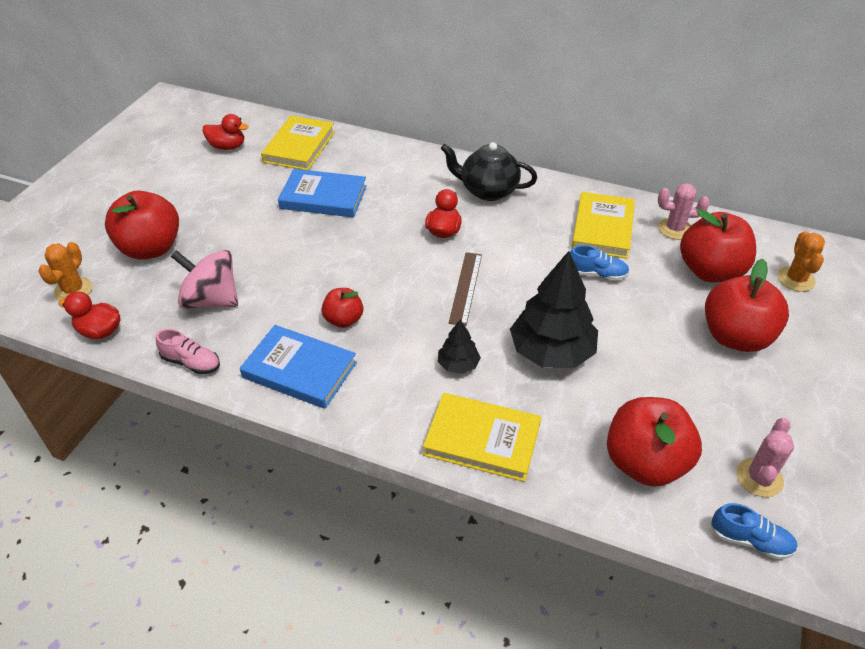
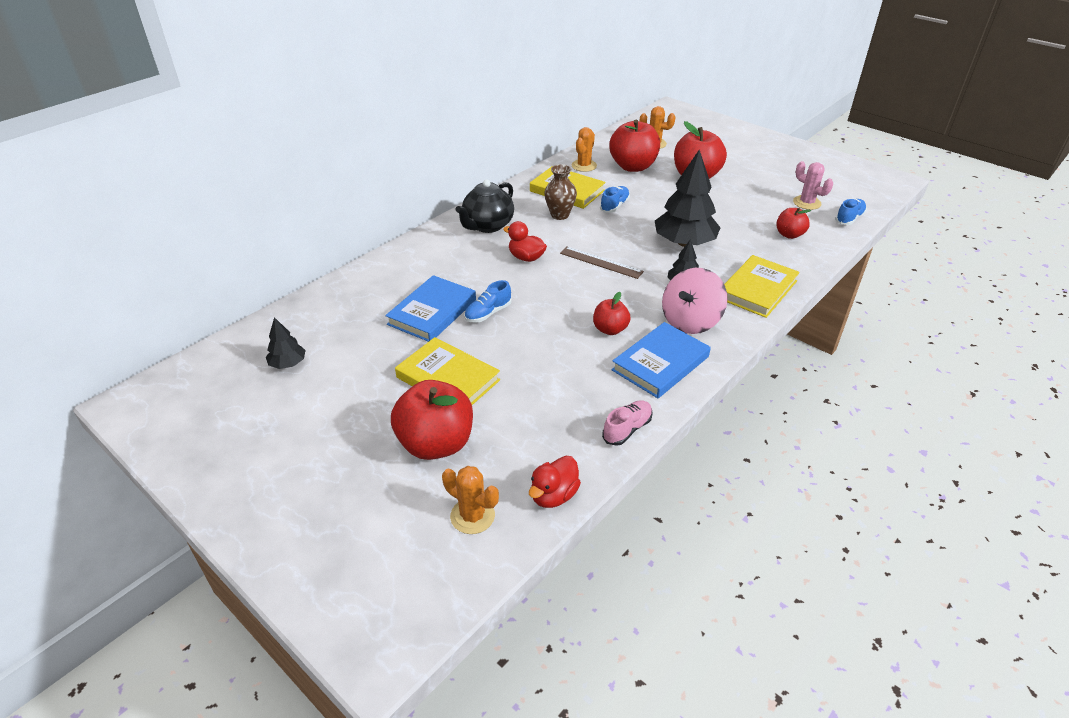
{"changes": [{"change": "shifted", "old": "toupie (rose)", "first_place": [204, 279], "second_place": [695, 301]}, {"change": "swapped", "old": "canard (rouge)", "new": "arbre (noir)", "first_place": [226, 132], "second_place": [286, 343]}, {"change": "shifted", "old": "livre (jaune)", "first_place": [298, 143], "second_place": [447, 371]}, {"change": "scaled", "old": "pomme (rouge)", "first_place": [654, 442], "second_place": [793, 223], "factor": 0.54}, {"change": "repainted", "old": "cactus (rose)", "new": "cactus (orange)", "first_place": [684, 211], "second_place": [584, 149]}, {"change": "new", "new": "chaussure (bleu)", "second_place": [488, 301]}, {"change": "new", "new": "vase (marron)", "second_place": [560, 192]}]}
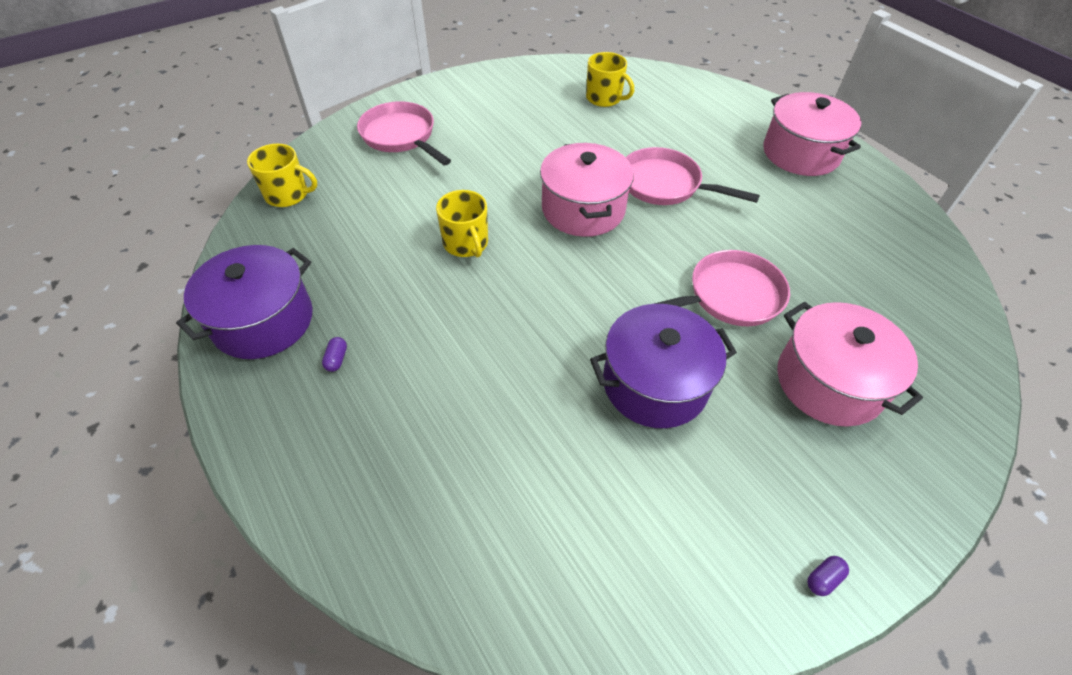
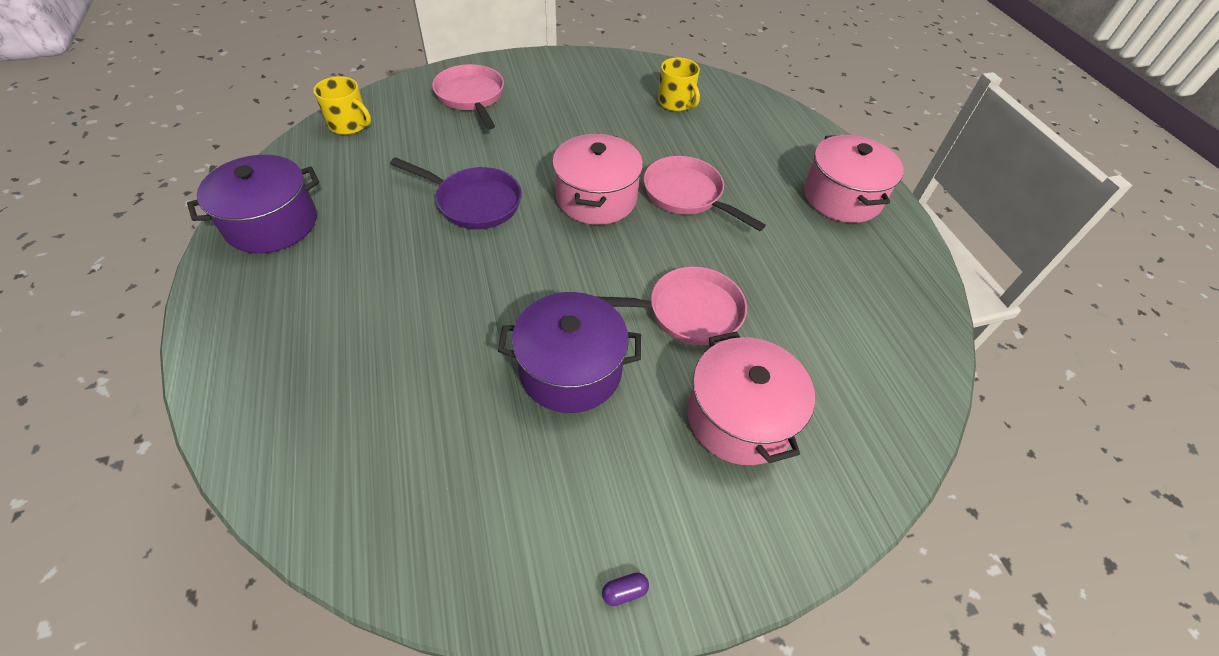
{"changes": [{"change": "gone", "old": "gélule (violet)", "first_place": [334, 354]}, {"change": "swapped", "old": "tasse (jaune)", "new": "poêle (violet)", "first_place": [462, 224], "second_place": [456, 193]}]}
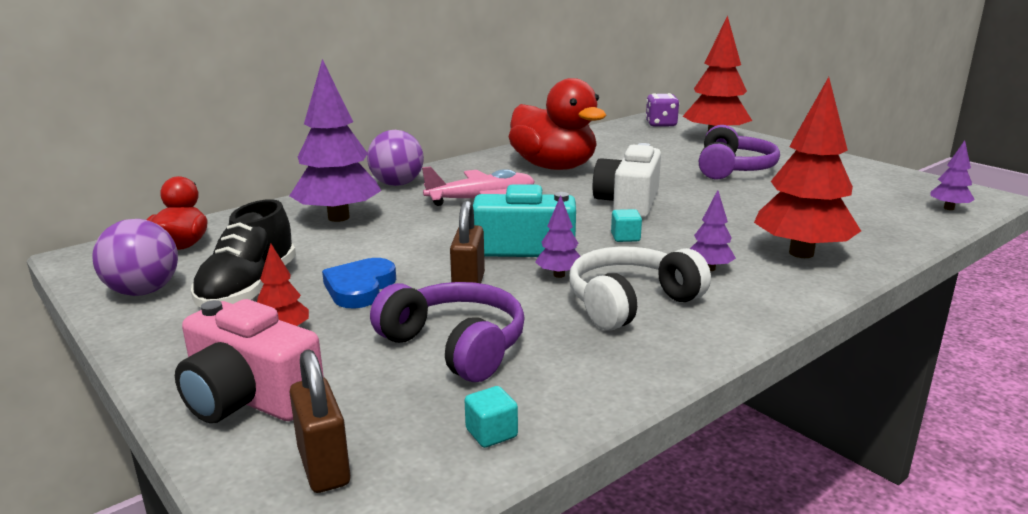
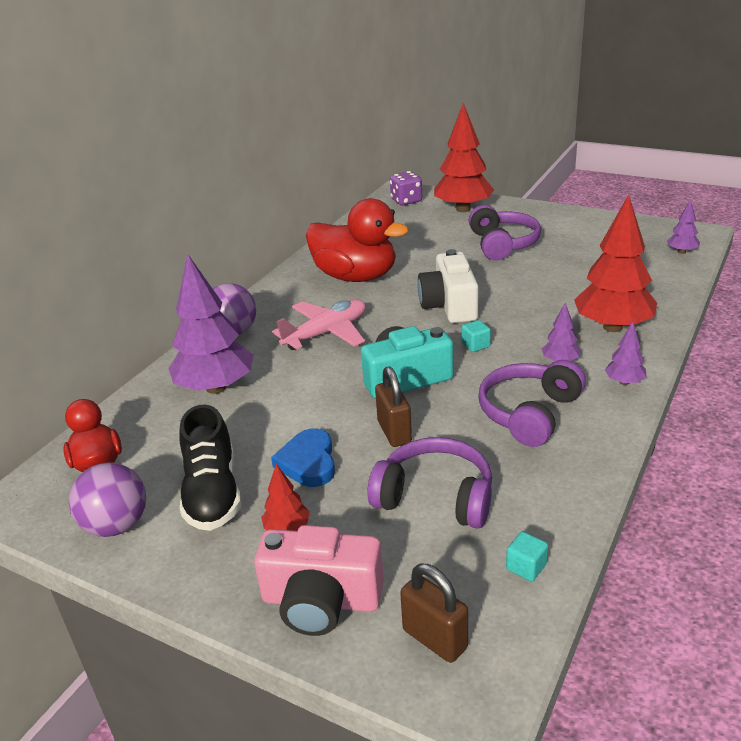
{"changes": [{"change": "shifted", "old": "arbre (violet)", "first_place": [558, 236], "second_place": [626, 353]}, {"change": "repainted", "old": "casque audio (blanc)", "new": "casque audio (violet)", "first_place": [640, 289], "second_place": [532, 403]}]}
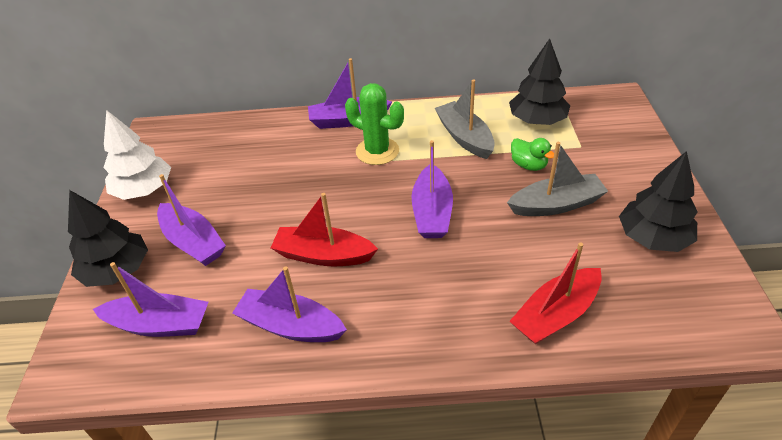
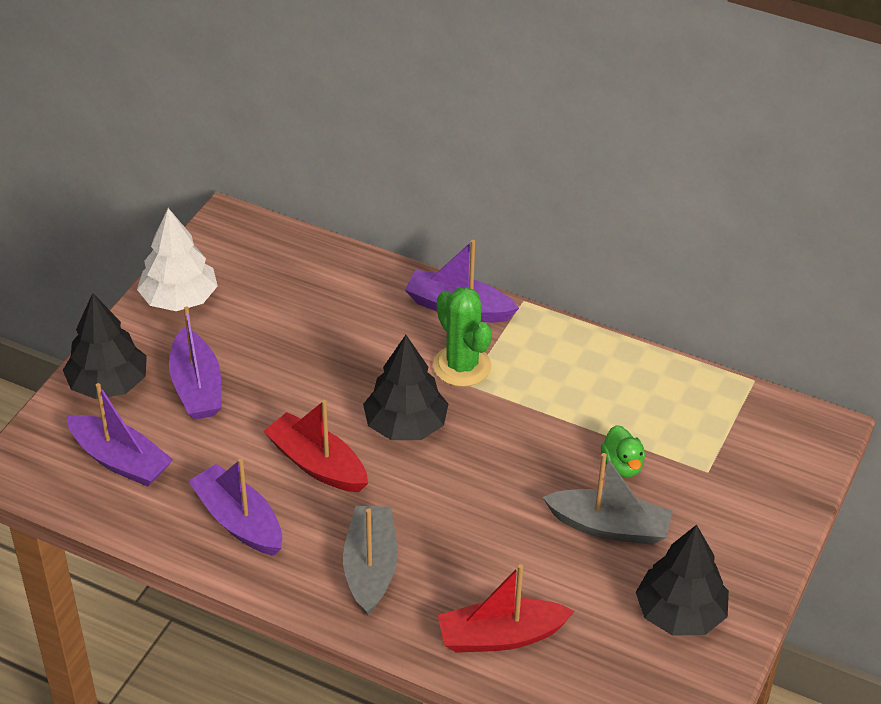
{"changes": [{"change": "gone", "old": "bateau (violet)", "first_place": [432, 189]}, {"change": "shifted", "old": "bateau (gris)", "first_place": [465, 119], "second_place": [370, 560]}, {"change": "shifted", "old": "arbre (noir)", "first_place": [539, 82], "second_place": [405, 387]}]}
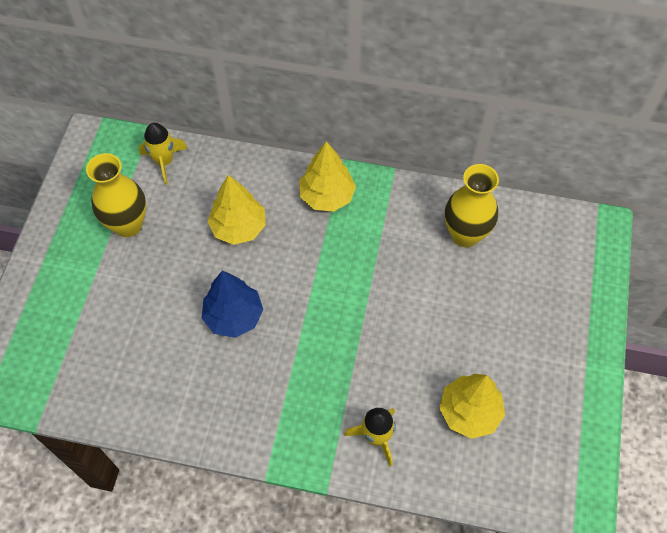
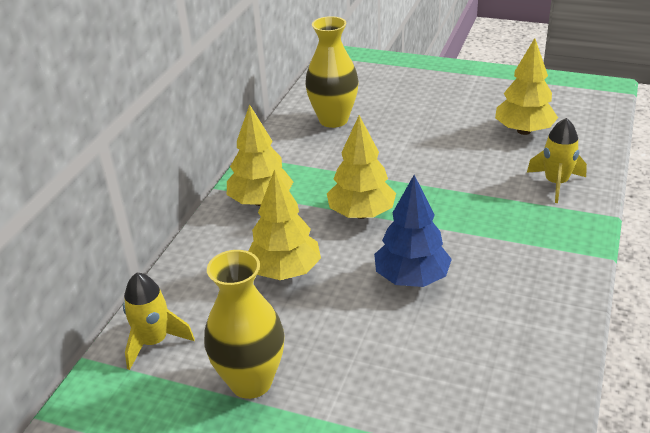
{"changes": [{"change": "new", "new": "arbre (jaune)", "second_place": [361, 167]}]}
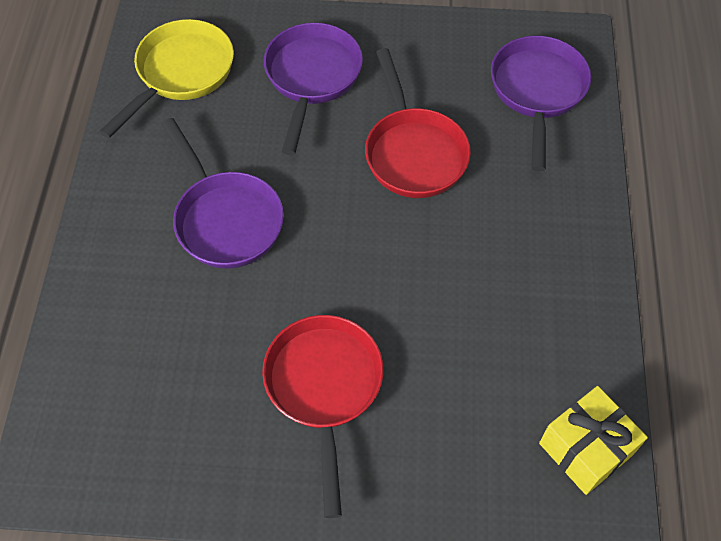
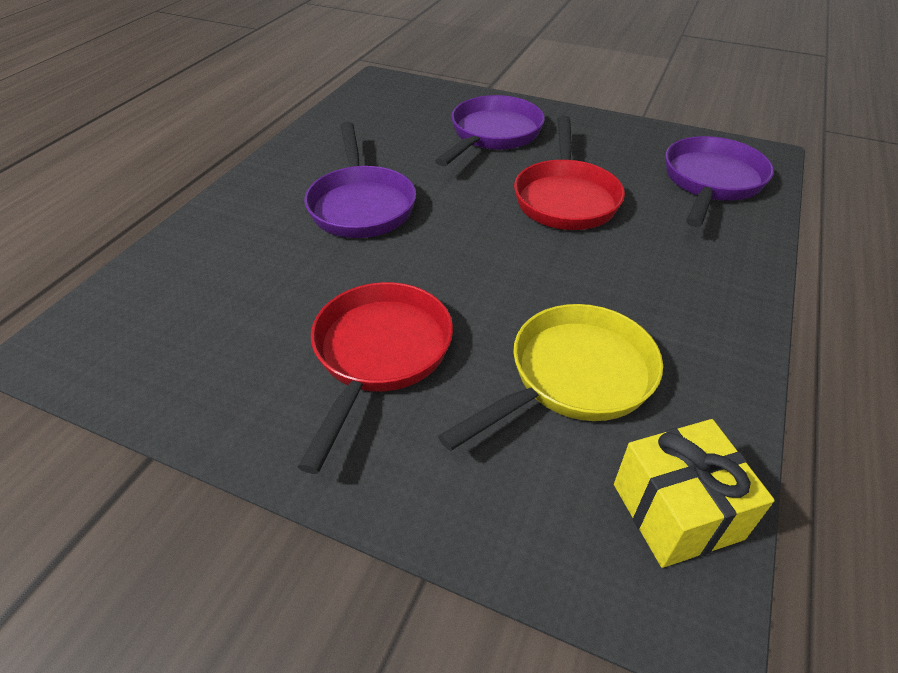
{"changes": [{"change": "shifted", "old": "poêle (jaune)", "first_place": [166, 78], "second_place": [550, 377]}]}
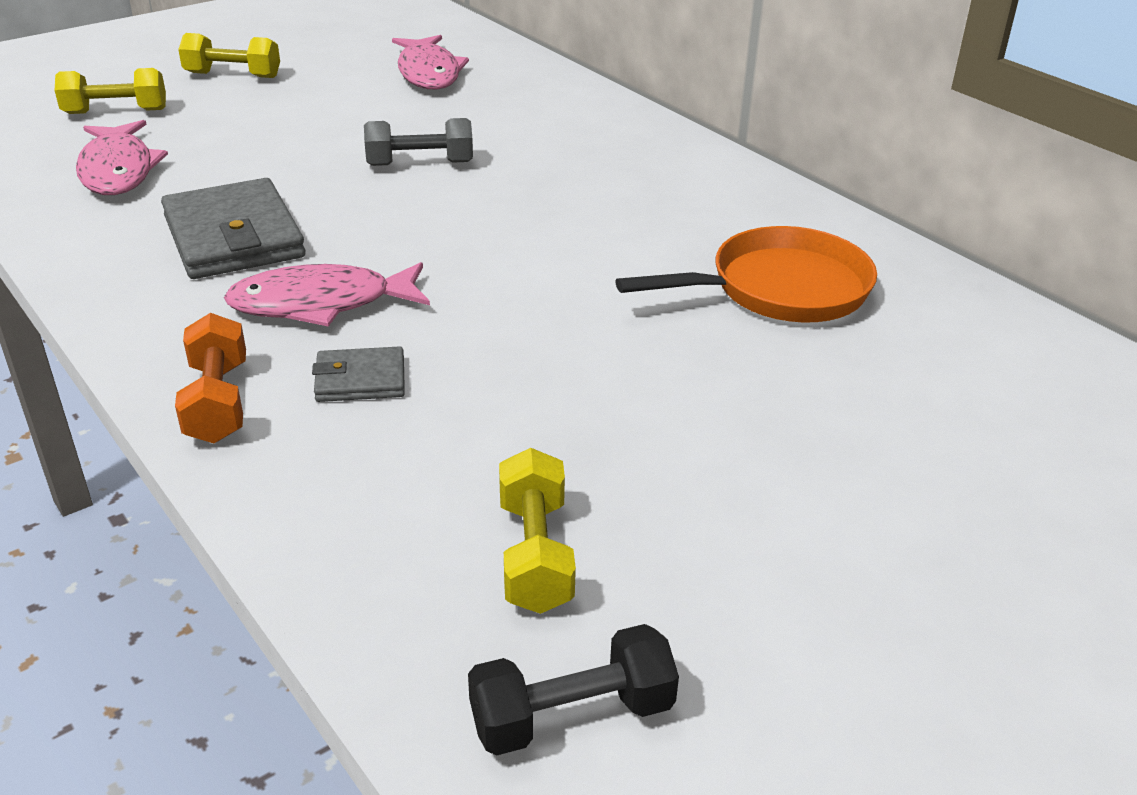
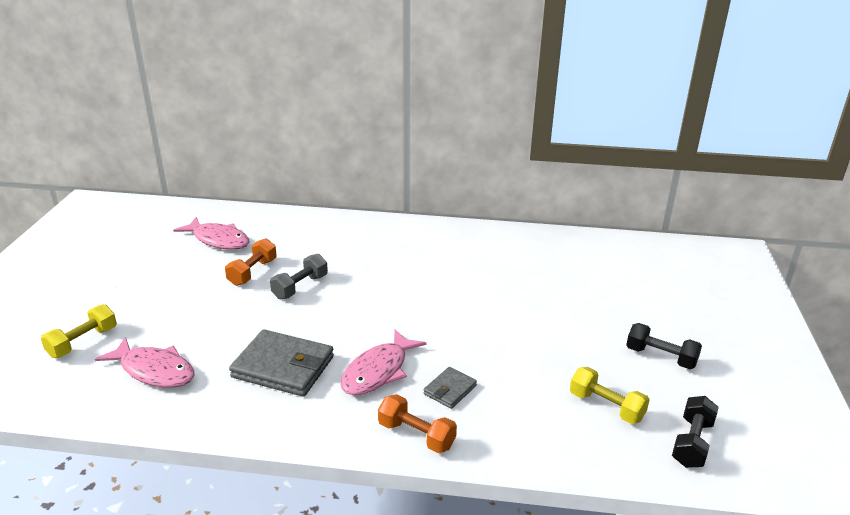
{"changes": [{"change": "gone", "old": "haltère (jaune)", "first_place": [229, 55]}, {"change": "gone", "old": "poêle (orange)", "first_place": [746, 274]}, {"change": "new", "new": "haltère (orange)", "second_place": [251, 262]}, {"change": "new", "new": "haltère (noir)", "second_place": [664, 346]}]}
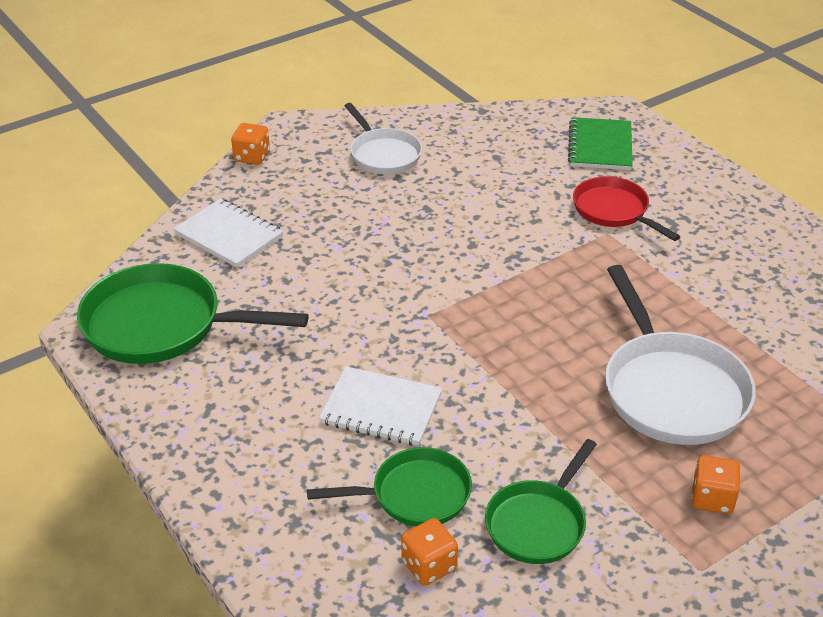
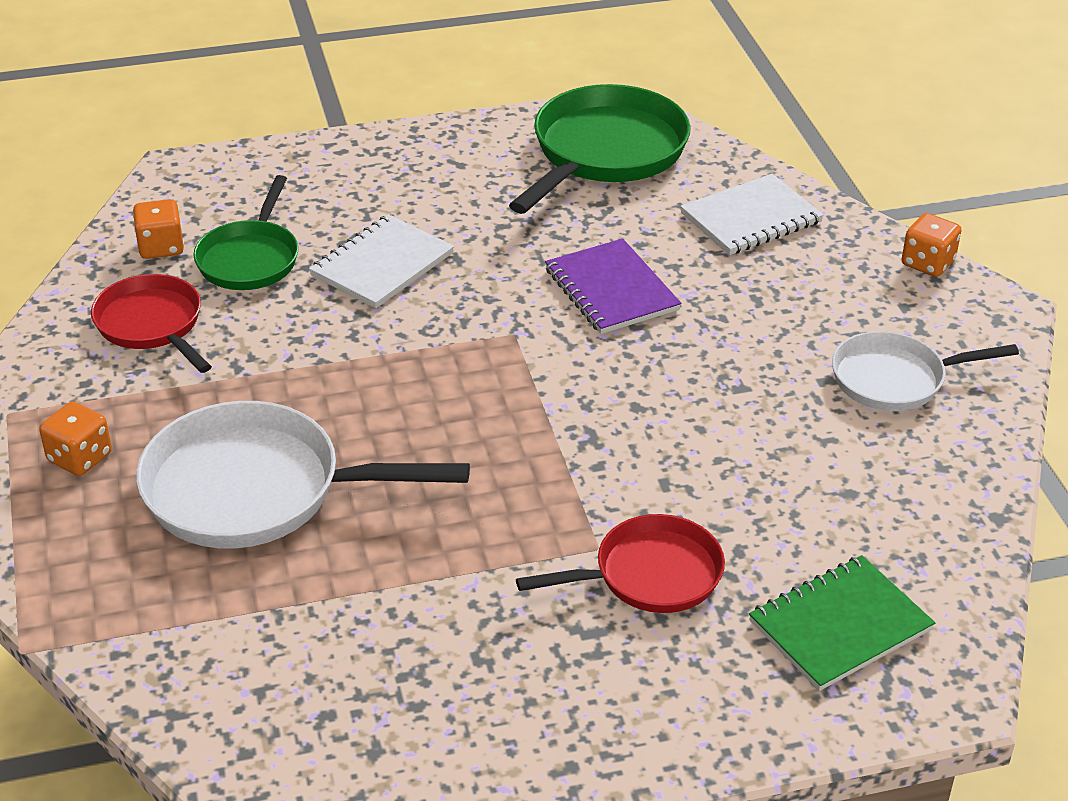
{"changes": [{"change": "repainted", "old": "poêle (vert)", "new": "poêle (rouge)", "first_place": [541, 501], "second_place": [151, 323]}, {"change": "rotated", "old": "carnet (vert)", "first_place": [600, 143], "second_place": [842, 623], "degrees": -60}, {"change": "new", "new": "carnet (violet)", "second_place": [613, 286]}]}
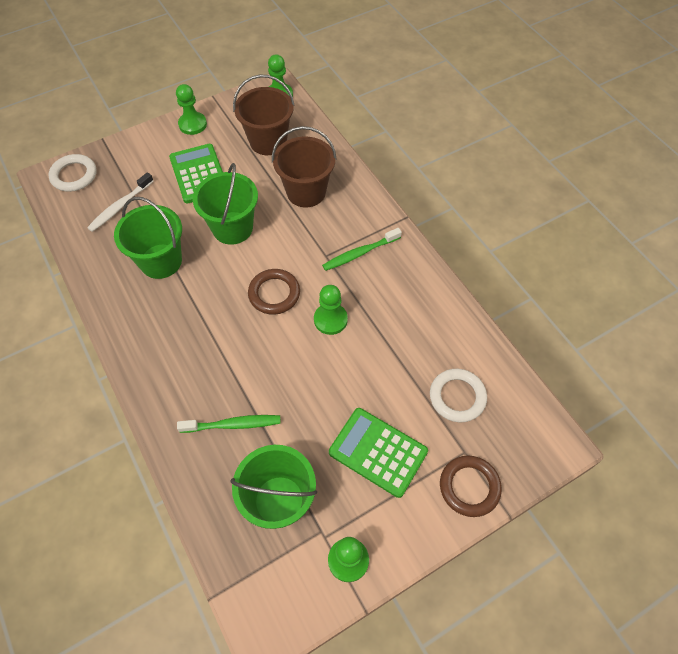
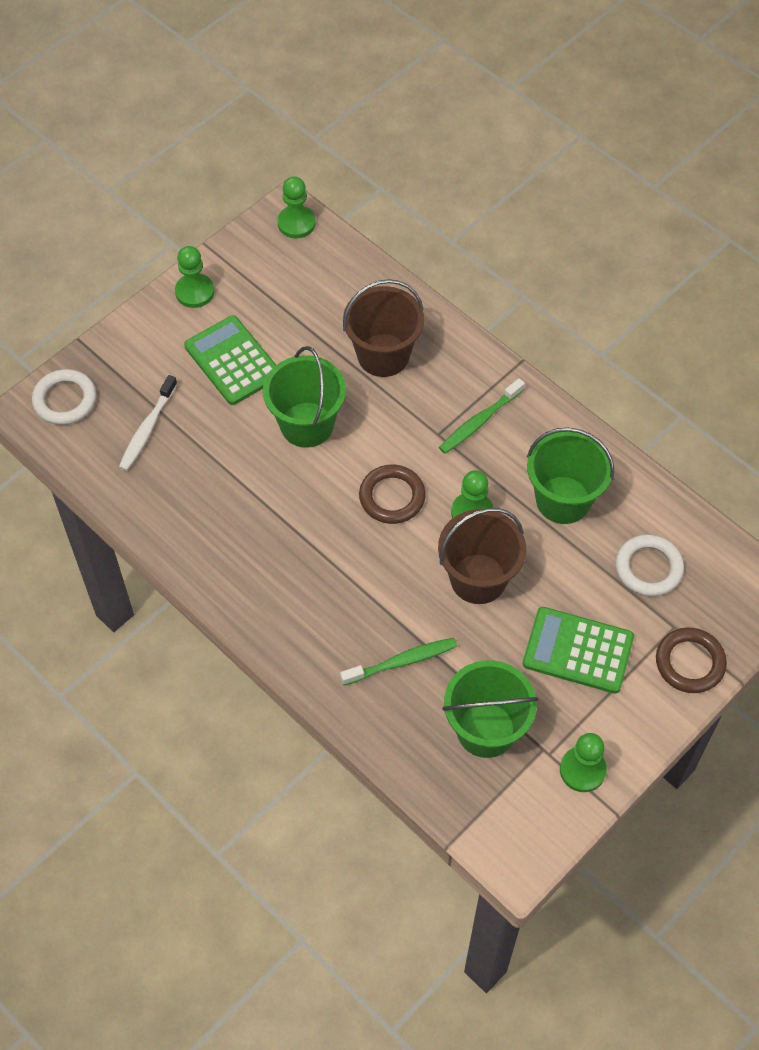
{"changes": [{"change": "shifted", "old": "seau (vert)", "first_place": [148, 238], "second_place": [571, 475]}, {"change": "shifted", "old": "seau (marron)", "first_place": [264, 114], "second_place": [482, 556]}]}
